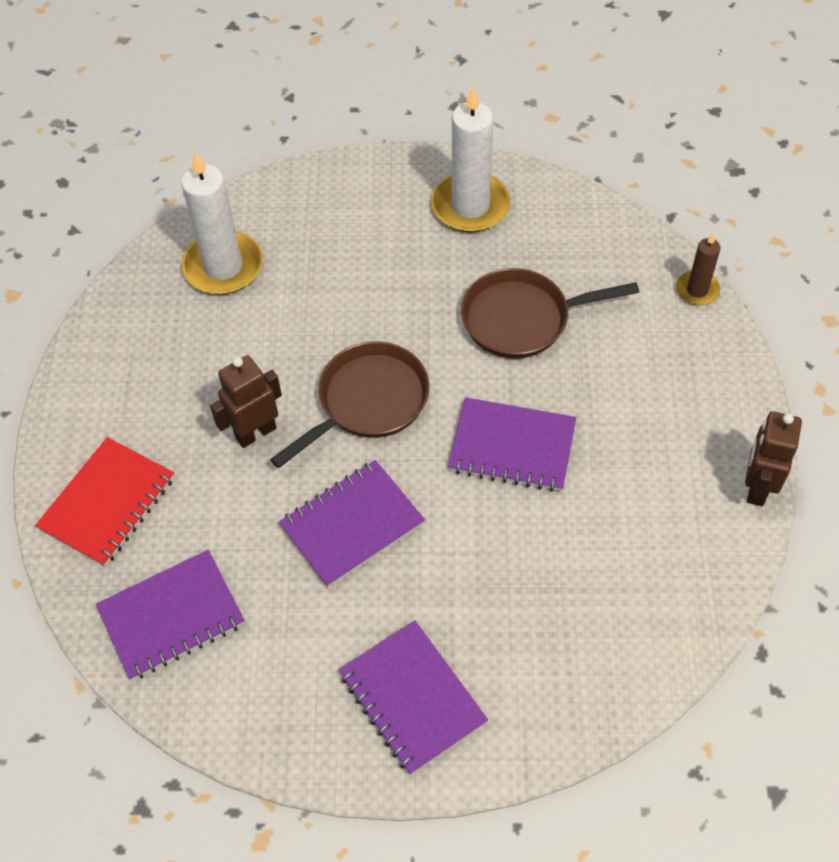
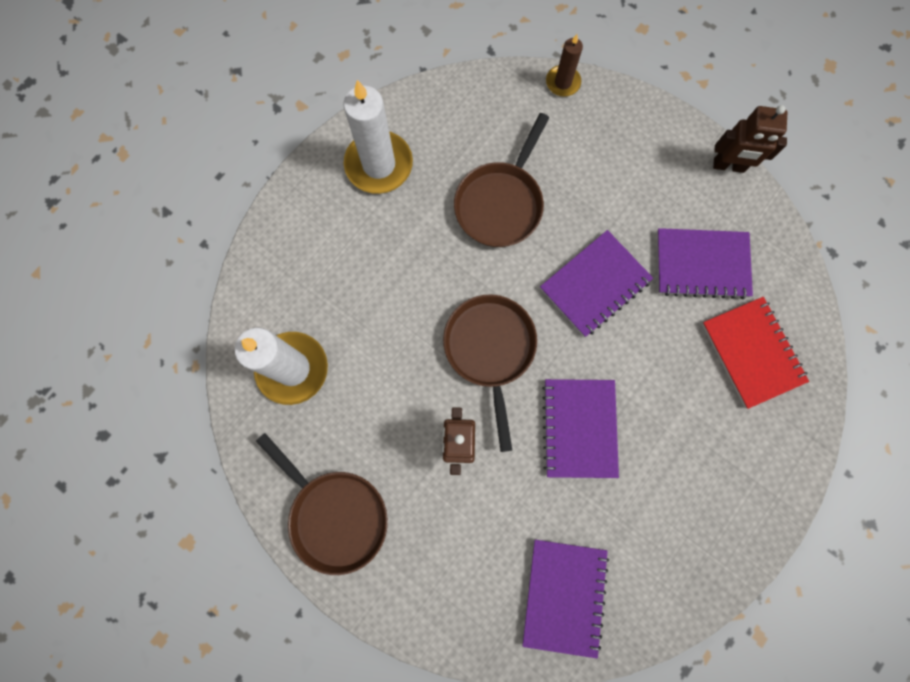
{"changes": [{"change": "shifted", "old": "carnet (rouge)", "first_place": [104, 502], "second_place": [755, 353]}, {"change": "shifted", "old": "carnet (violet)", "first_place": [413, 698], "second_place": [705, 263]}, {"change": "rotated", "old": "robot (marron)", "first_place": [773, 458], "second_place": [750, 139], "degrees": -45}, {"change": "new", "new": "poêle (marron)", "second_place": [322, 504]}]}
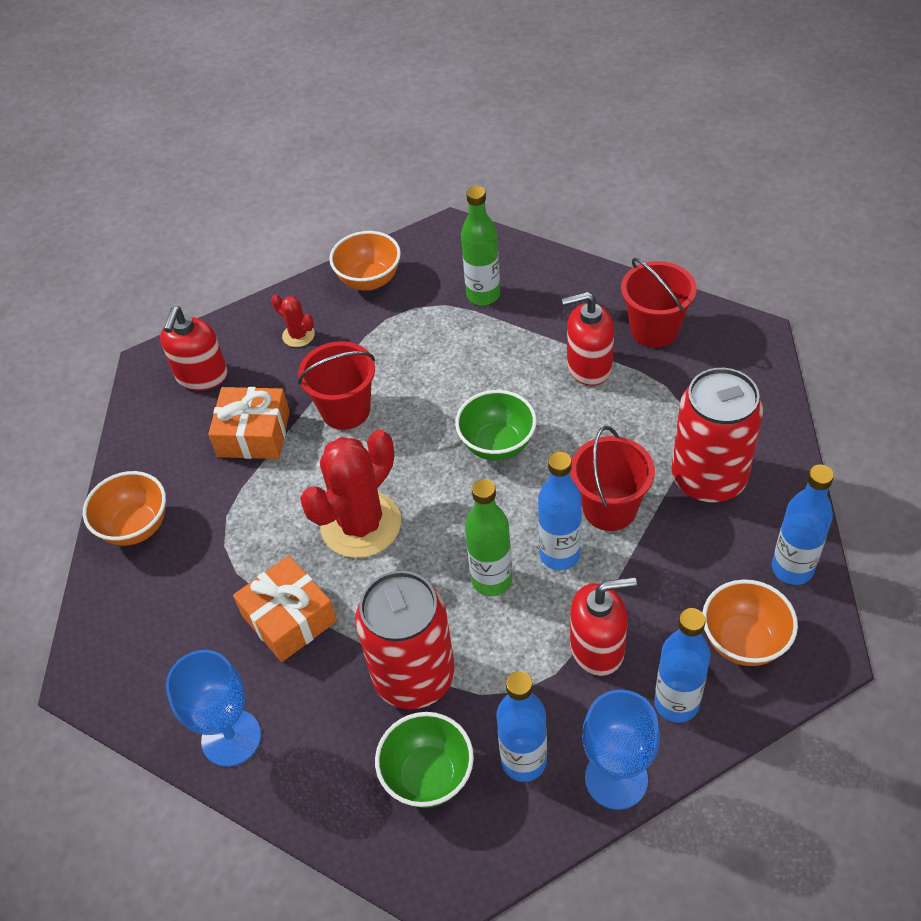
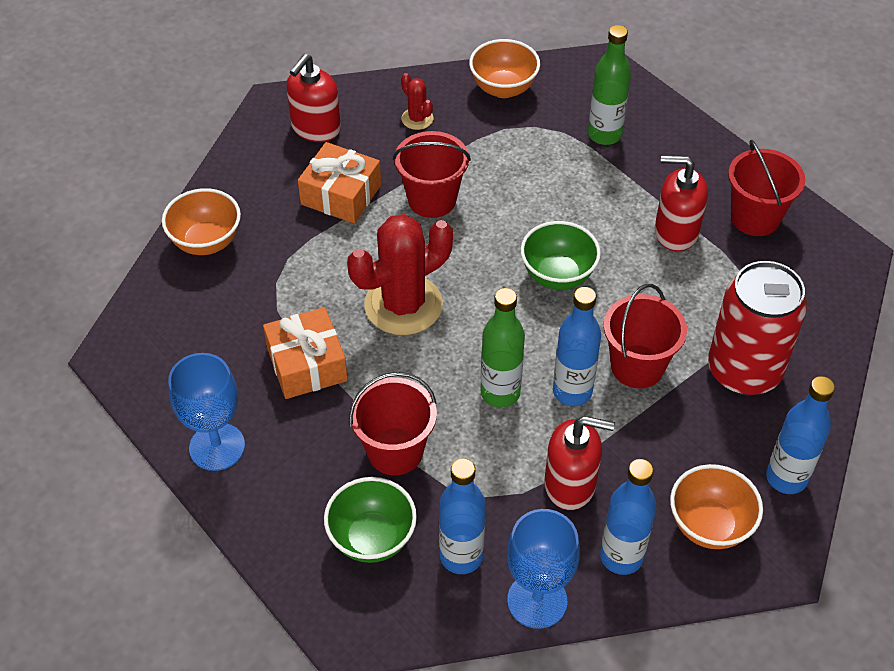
{"changes": [{"change": "swapped", "old": "canette (rouge)", "new": "seau (rouge)", "first_place": [405, 640], "second_place": [393, 423]}]}
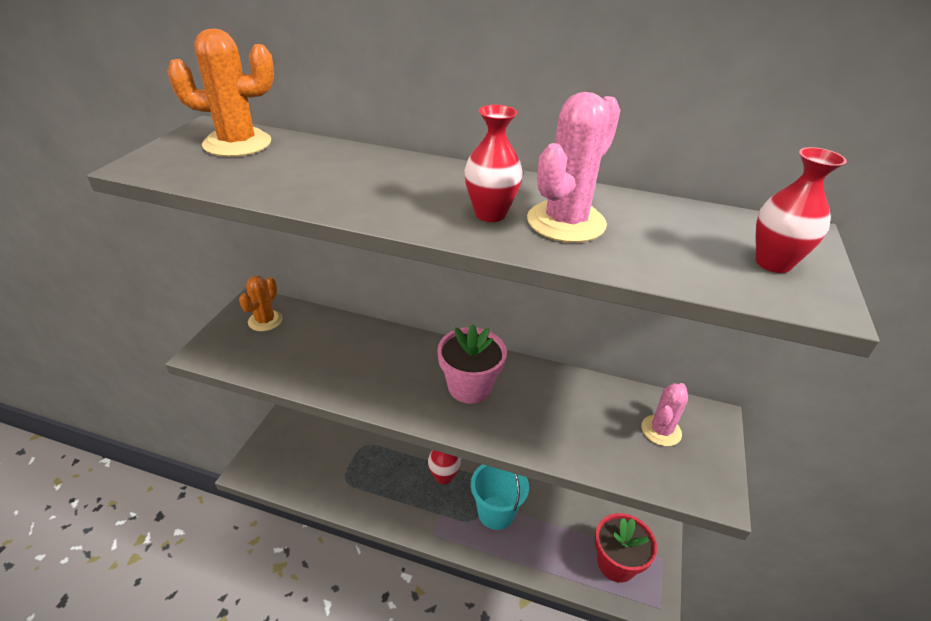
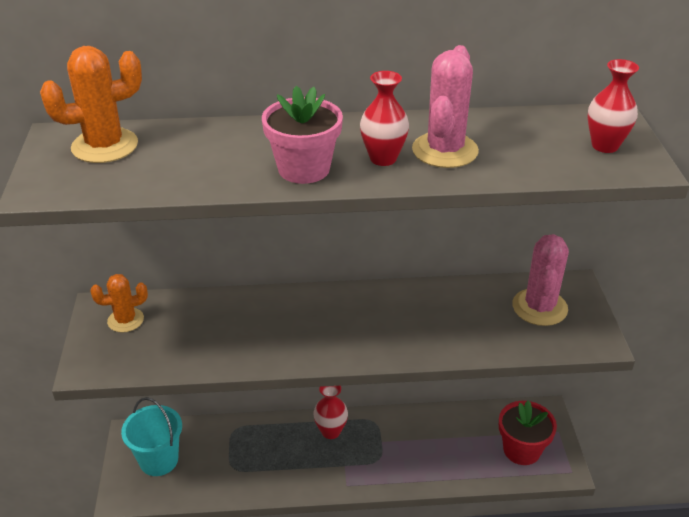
{"changes": [{"change": "rotated", "old": "cactus (orange)", "first_place": [261, 303], "second_place": [119, 303], "degrees": 75}, {"change": "shifted", "old": "pot de fleurs (rose)", "first_place": [472, 364], "second_place": [302, 135]}, {"change": "shifted", "old": "seau (turquoise)", "first_place": [500, 497], "second_place": [151, 436]}, {"change": "scaled", "old": "cactus (rose)", "first_place": [665, 414], "second_place": [540, 280], "factor": 1.56}]}
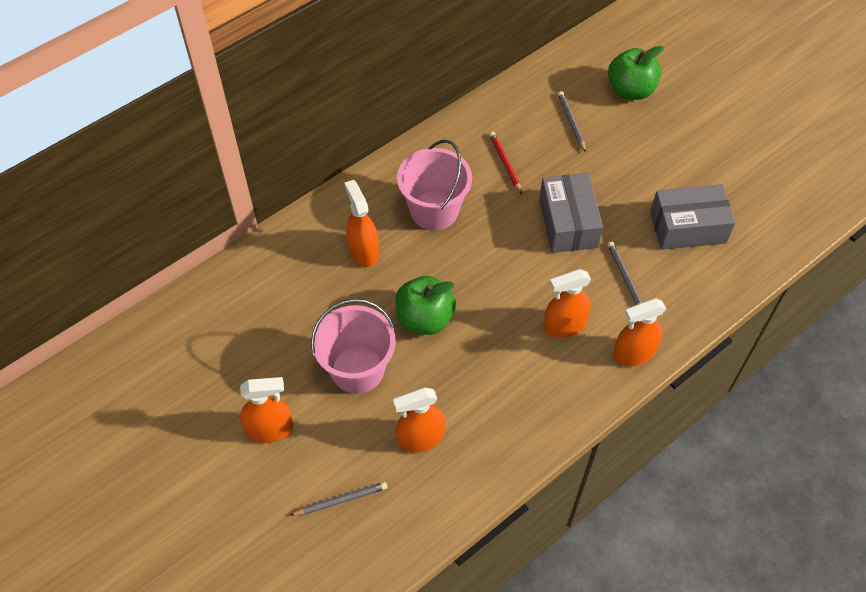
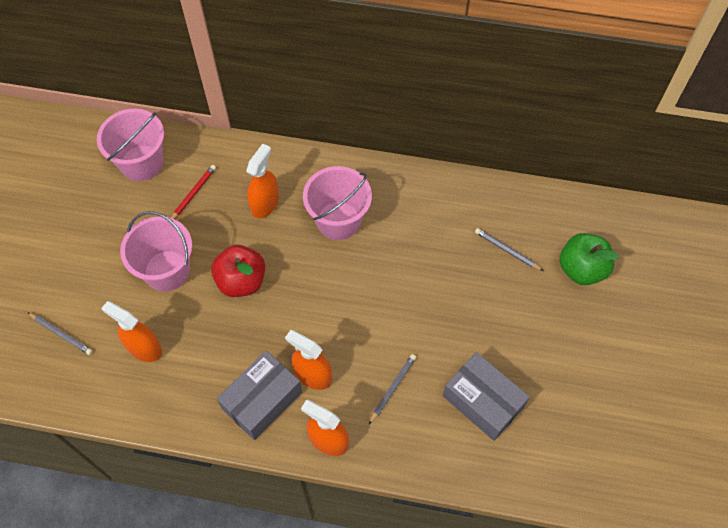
{"changes": [{"change": "gone", "old": "vaporisateur (orange)", "first_place": [267, 410]}, {"change": "repainted", "old": "pomme (vert)", "new": "pomme (rouge)", "first_place": [425, 305], "second_place": [238, 271]}, {"change": "shifted", "old": "crayon (rouge)", "first_place": [505, 163], "second_place": [193, 192]}, {"change": "shifted", "old": "boîte (gris)", "first_place": [571, 213], "second_place": [259, 395]}, {"change": "rotated", "old": "crayon (gris)", "first_place": [572, 121], "second_place": [509, 249], "degrees": -90}, {"change": "new", "new": "seau (rose)", "second_place": [130, 145]}]}
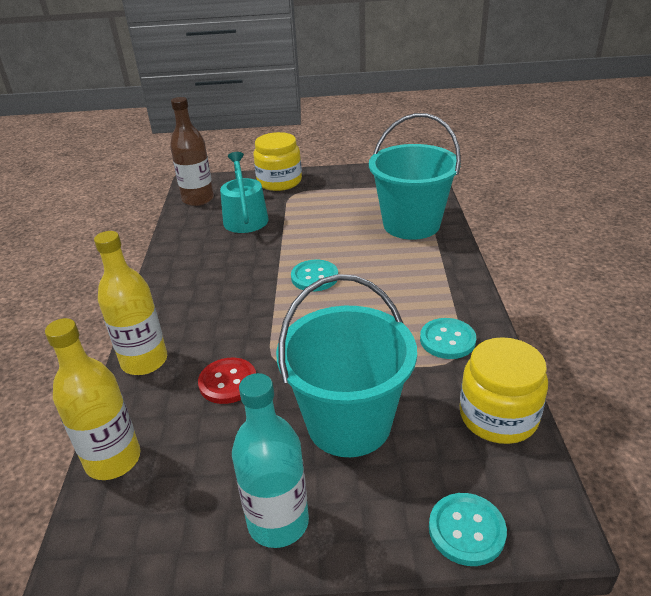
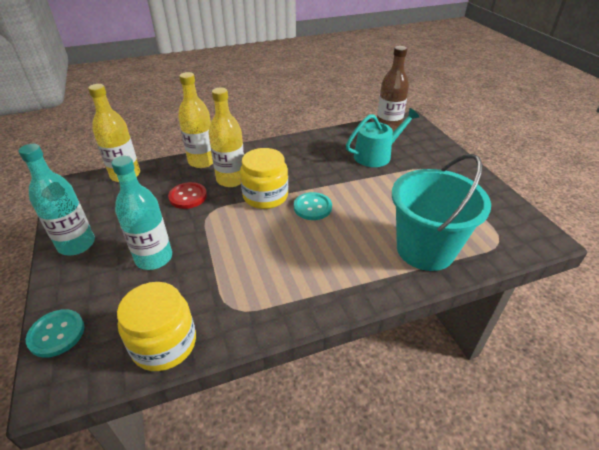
{"changes": [{"change": "shifted", "old": "bocal (jaune)", "first_place": [277, 161], "second_place": [264, 178]}, {"change": "swapped", "old": "seau (turquoise)", "new": "bouteille (turquoise)", "first_place": [346, 365], "second_place": [141, 213]}, {"change": "gone", "old": "bouton (turquoise)", "first_place": [448, 338]}, {"change": "new", "new": "bouteille (jaune)", "second_place": [226, 137]}]}
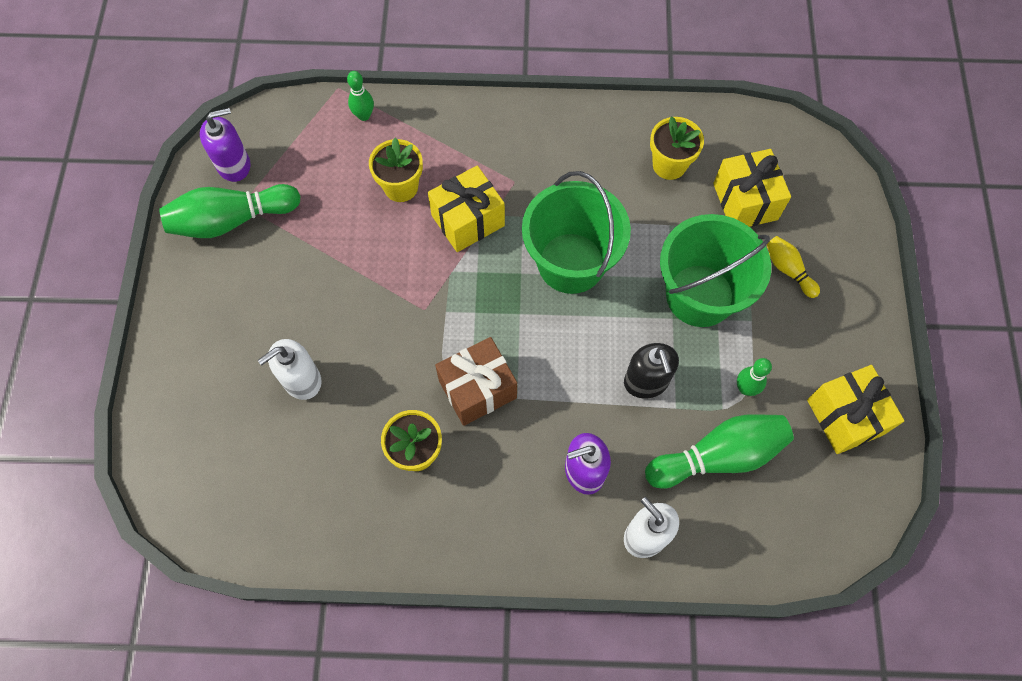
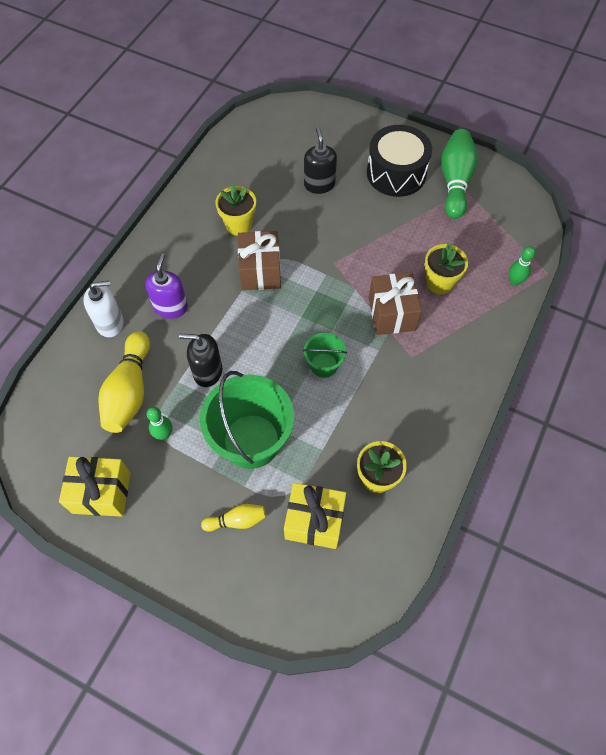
{"changes": [{"change": "gone", "old": "distributeur de savon (violet)", "first_place": [225, 145]}, {"change": "repainted", "old": "distributeur de savon (blanc)", "new": "distributeur de savon (noir)", "first_place": [290, 369], "second_place": [320, 160]}, {"change": "repainted", "old": "cadeau (jaune)", "new": "cadeau (marron)", "first_place": [466, 208], "second_place": [395, 303]}, {"change": "scaled", "old": "seau (vert)", "first_place": [576, 232], "second_place": [325, 355], "factor": 0.5}, {"change": "repainted", "old": "quille (vert)", "new": "quille (jaune)", "first_place": [719, 451], "second_place": [124, 382]}, {"change": "new", "new": "tambour (noir)", "second_place": [399, 161]}]}
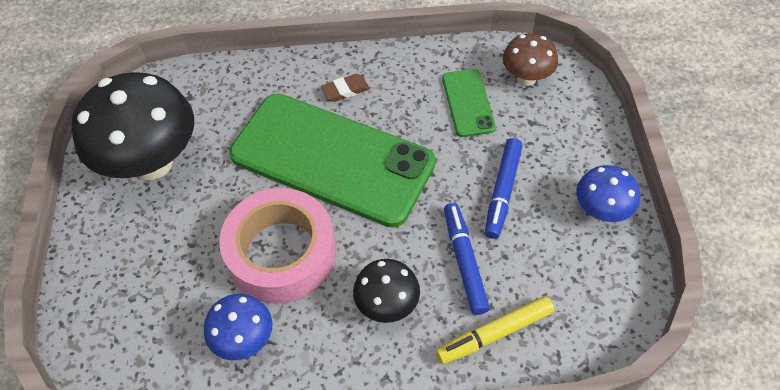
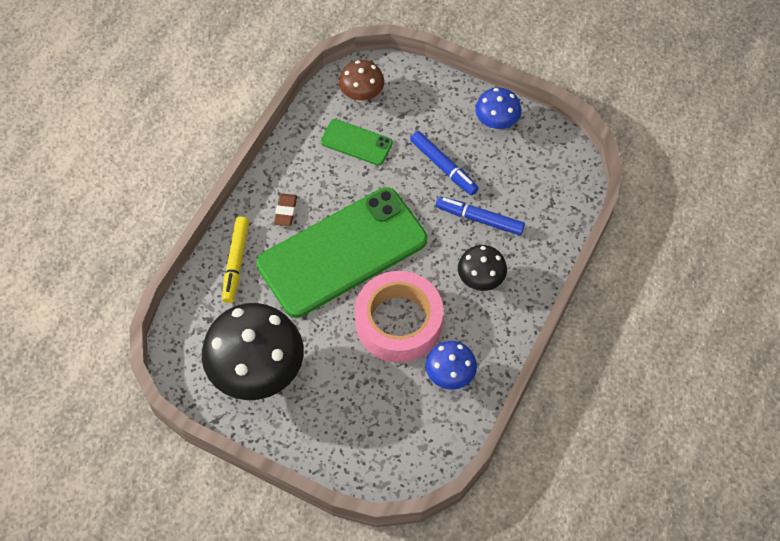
{"changes": [{"change": "shifted", "old": "feutre (jaune)", "first_place": [495, 330], "second_place": [235, 260]}]}
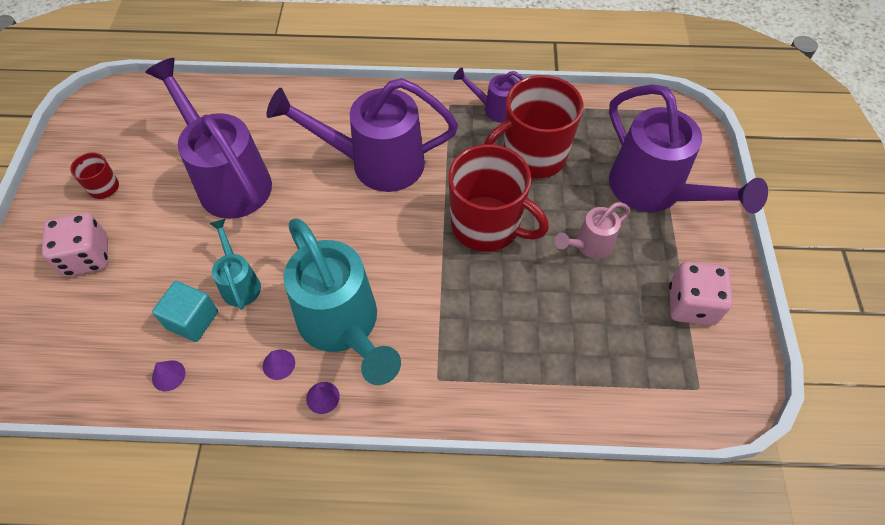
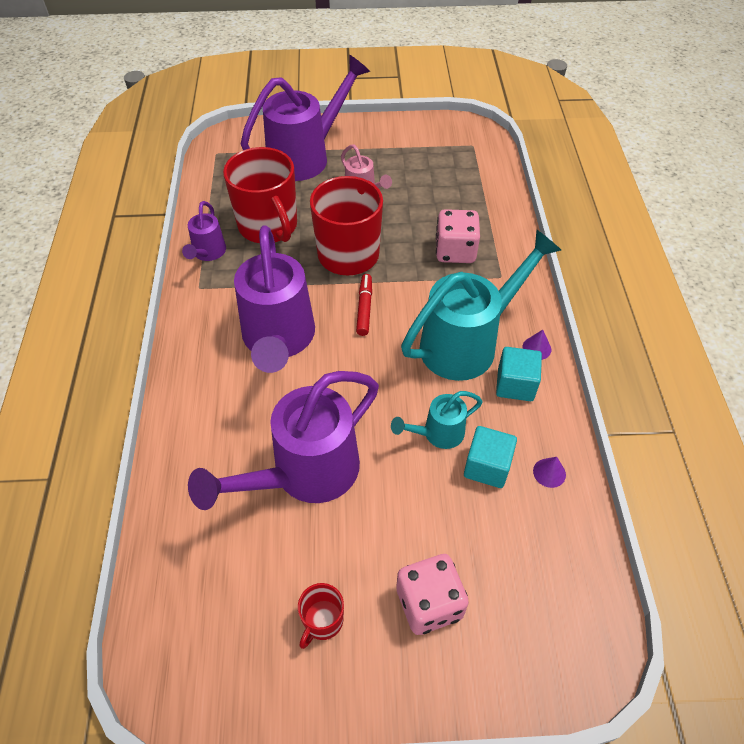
{"changes": [{"change": "swapped", "old": "cône (violet)", "new": "cube (turquoise)", "first_place": [279, 364], "second_place": [519, 374]}, {"change": "shifted", "old": "dé (rose)", "first_place": [701, 293], "second_place": [458, 236]}, {"change": "new", "new": "feutre (rouge)", "second_place": [364, 305]}]}
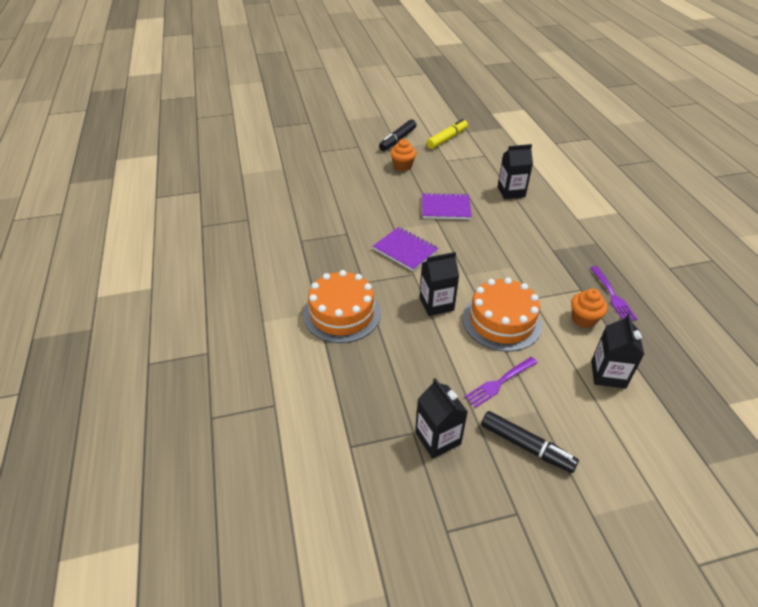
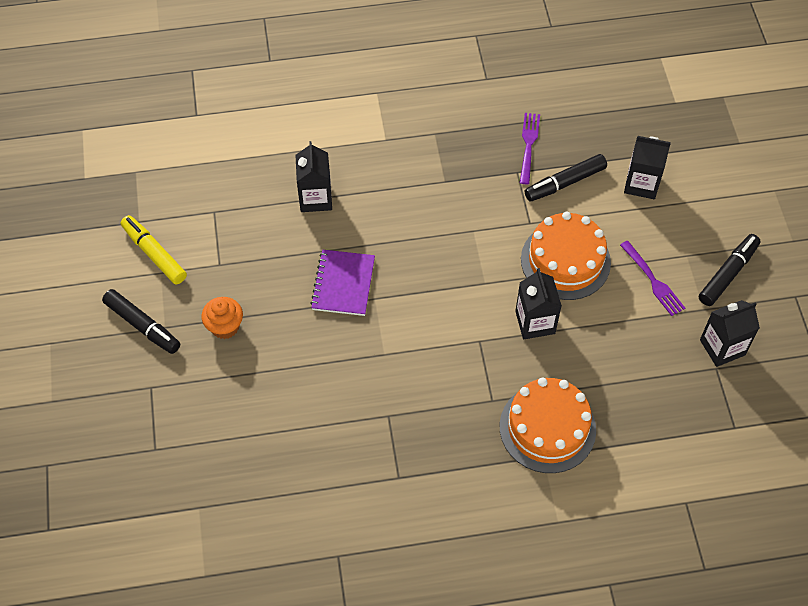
{"changes": [{"change": "gone", "old": "carnet (violet)", "first_place": [406, 249]}, {"change": "swapped", "old": "muffin (orange)", "new": "feutre (noir)", "first_place": [589, 308], "second_place": [566, 177]}, {"change": "rotated", "old": "fourchette (violet)", "first_place": [613, 293], "second_place": [530, 148], "degrees": -75}]}
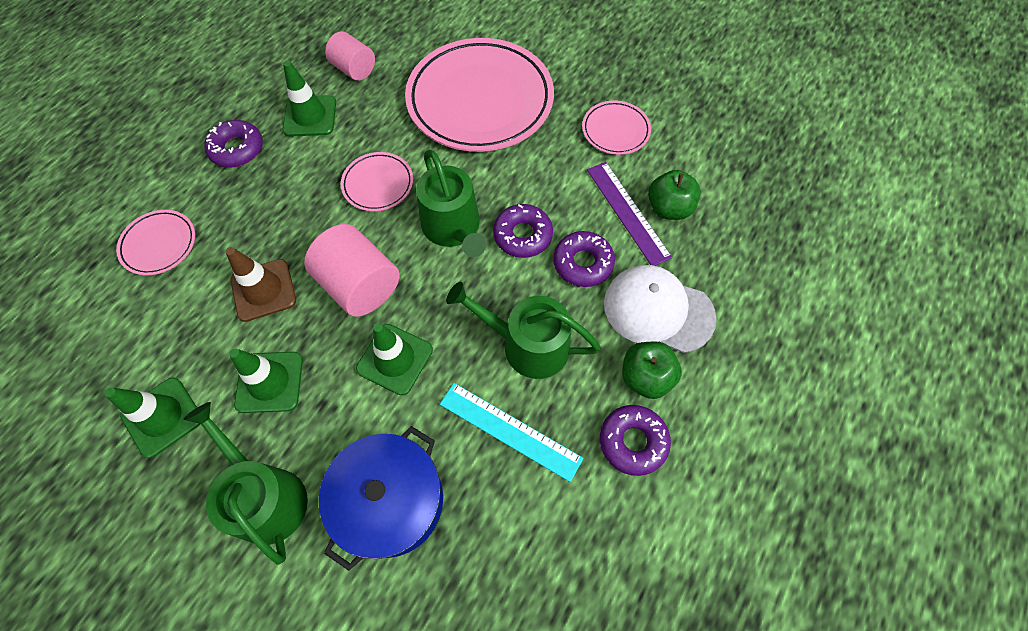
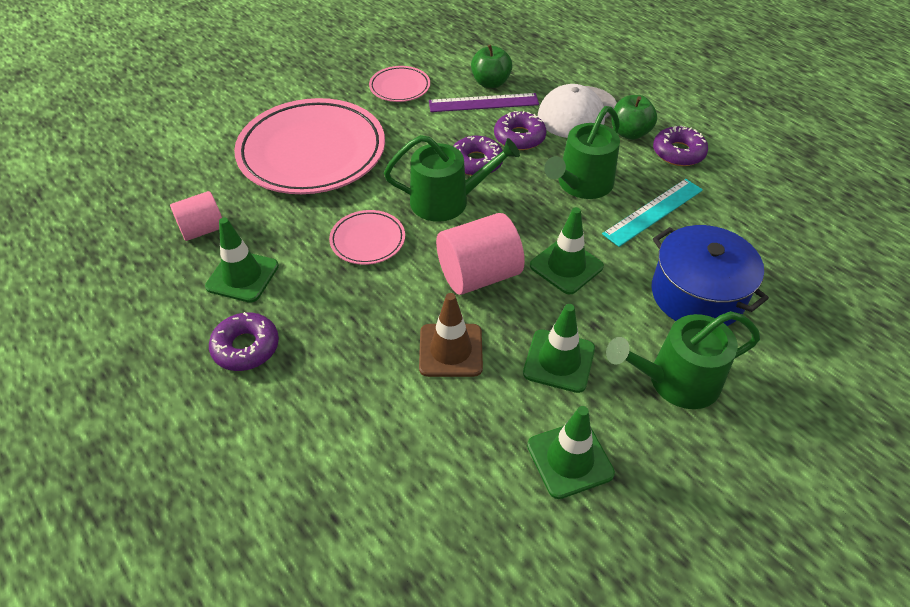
{"changes": [{"change": "gone", "old": "assiette (rose)", "first_place": [155, 243]}]}
